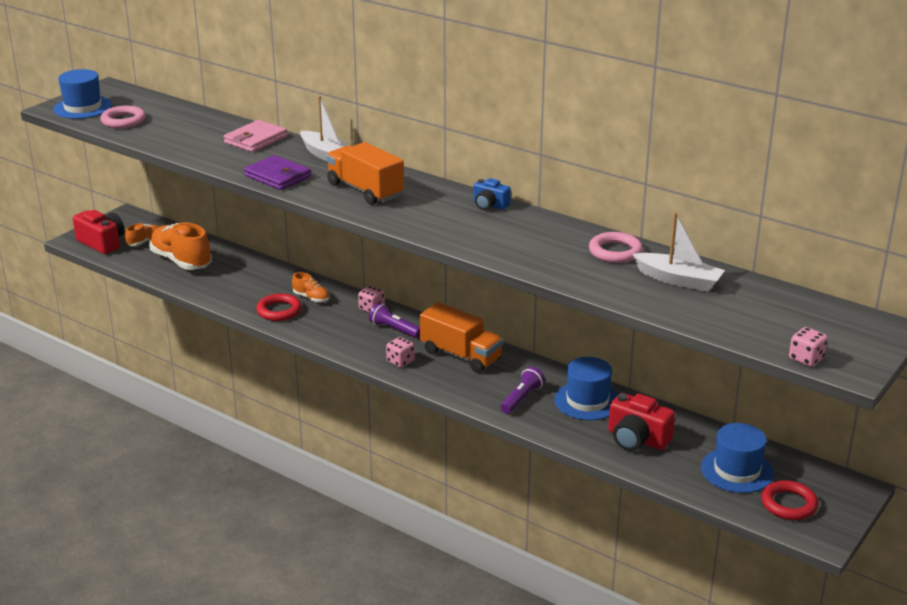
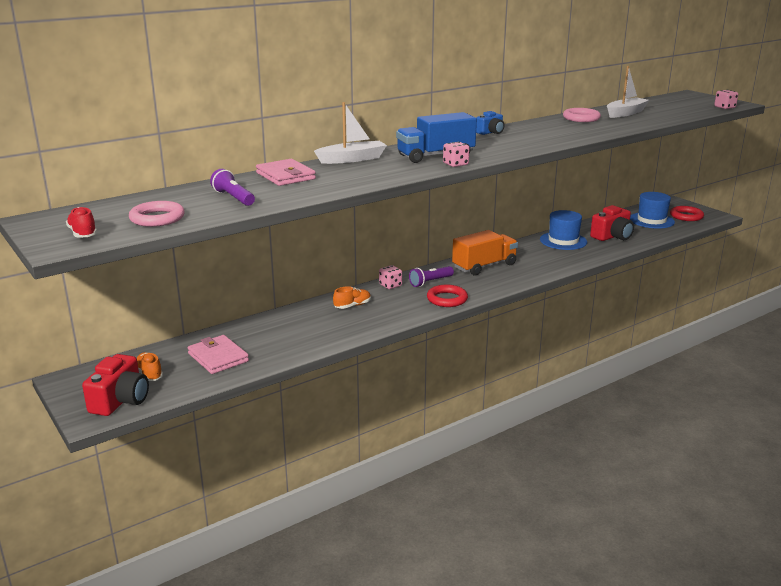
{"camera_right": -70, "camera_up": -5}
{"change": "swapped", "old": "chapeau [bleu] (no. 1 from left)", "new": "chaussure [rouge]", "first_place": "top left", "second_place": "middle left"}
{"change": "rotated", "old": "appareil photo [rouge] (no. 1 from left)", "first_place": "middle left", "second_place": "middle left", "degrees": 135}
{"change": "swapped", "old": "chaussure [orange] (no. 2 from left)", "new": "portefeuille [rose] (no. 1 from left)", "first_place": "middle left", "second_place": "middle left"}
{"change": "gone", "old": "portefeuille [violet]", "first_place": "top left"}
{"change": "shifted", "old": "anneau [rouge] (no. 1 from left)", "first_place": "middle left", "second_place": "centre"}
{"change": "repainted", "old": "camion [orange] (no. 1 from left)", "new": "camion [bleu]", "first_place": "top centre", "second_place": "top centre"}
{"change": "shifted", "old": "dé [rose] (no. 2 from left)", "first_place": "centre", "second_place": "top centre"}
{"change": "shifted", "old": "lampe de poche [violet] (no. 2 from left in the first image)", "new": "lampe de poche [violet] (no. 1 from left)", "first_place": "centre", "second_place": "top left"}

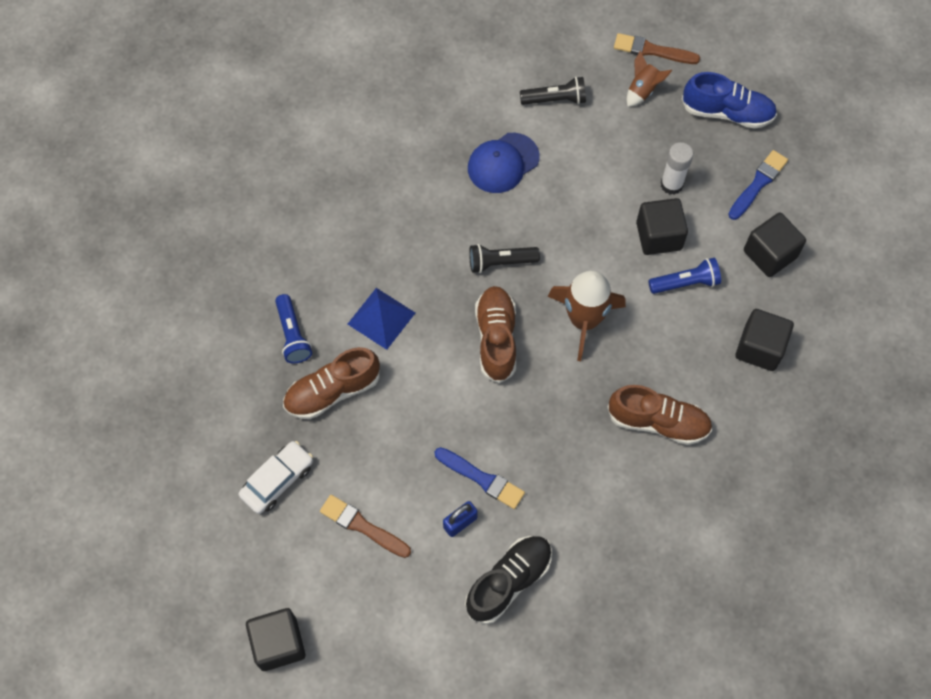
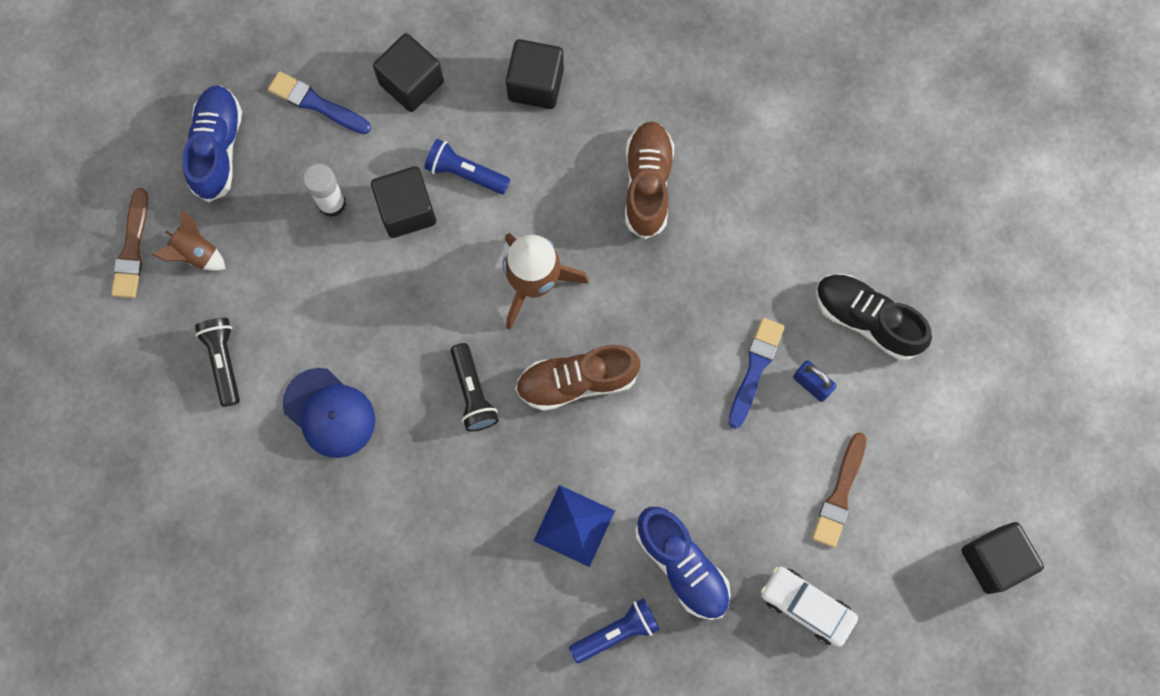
{"camera_right": -100, "camera_up": 10}
{"change": "repainted", "old": "chaussure [marron] (no. 1 from left)", "new": "chaussure [bleu] (no. 2 from left)", "first_place": "centre", "second_place": "bottom centre"}
{"change": "rotated", "old": "lampe de poche [bleu] (no. 2 from left in the first image)", "first_place": "middle right", "second_place": "top centre", "degrees": -45}

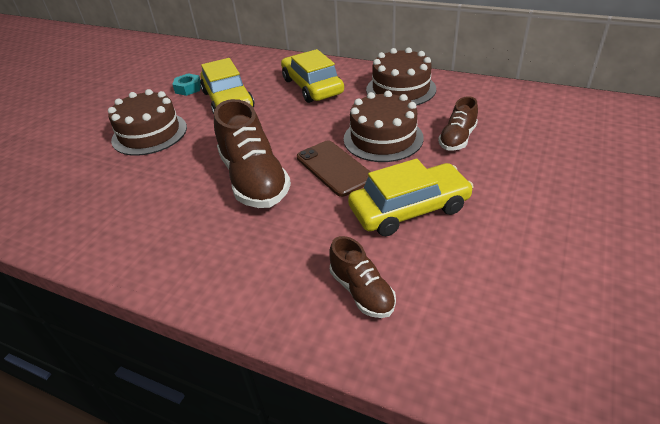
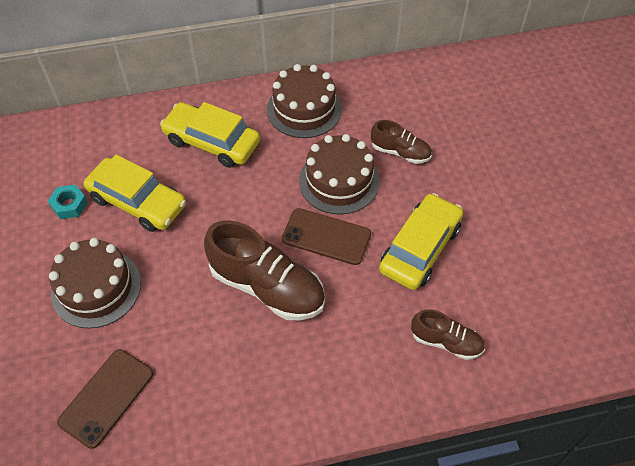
{"camera_right": -40, "camera_up": 15}
{"change": "rotated", "old": "chaussure [marron] (no. 3 from left in the first image)", "first_place": "top right", "second_place": "top centre", "degrees": -60}
{"change": "new", "new": "téléphone [marron] (no. 1 from left)", "second_place": "bottom left"}

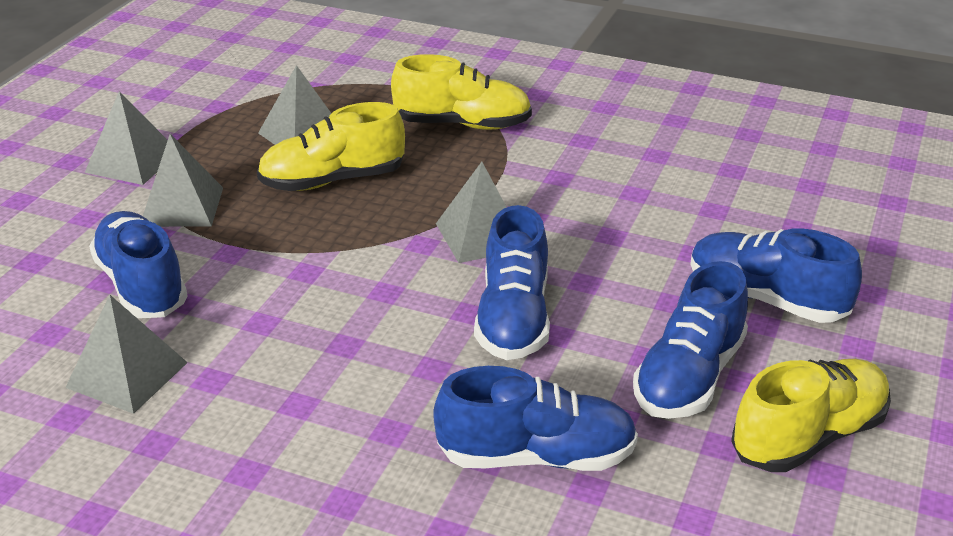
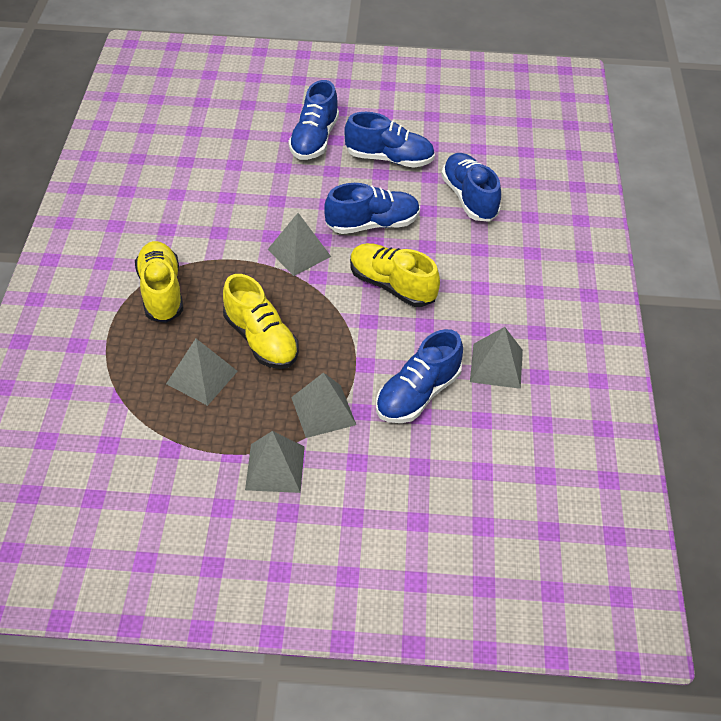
{"camera_right": -110, "camera_up": 15}
{"change": "shifted", "old": "chaussure [jaune] (no. 3 from left)", "first_place": "bottom right", "second_place": "centre"}

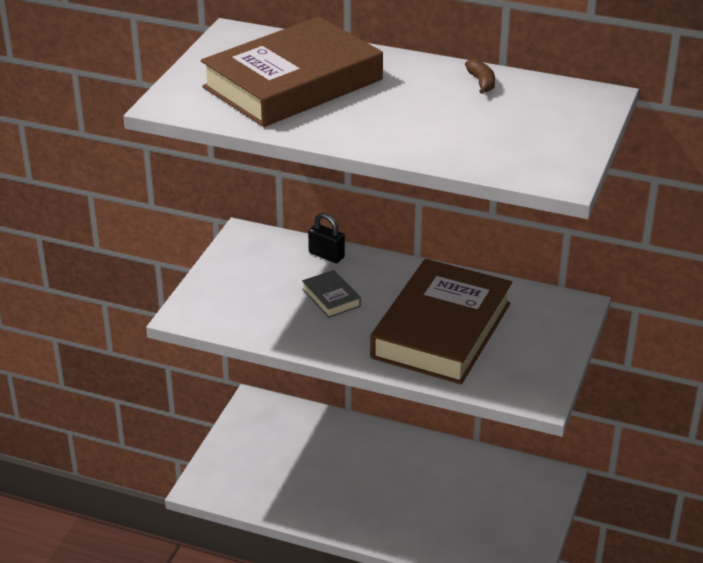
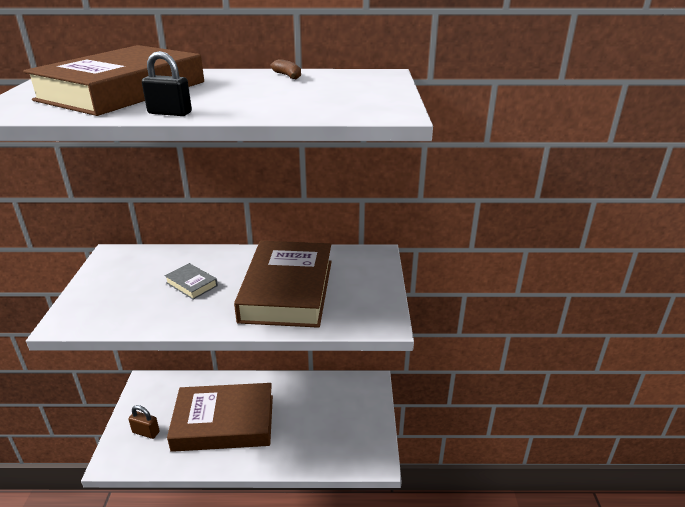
{"camera_right": -20, "camera_up": -5}
{"change": "shifted", "old": "cadenas [noir]", "first_place": "centre", "second_place": "top left"}
{"change": "new", "new": "cadenas [marron]", "second_place": "bottom left"}
{"change": "new", "new": "livre [marron] (no. 2 from left)", "second_place": "bottom left"}

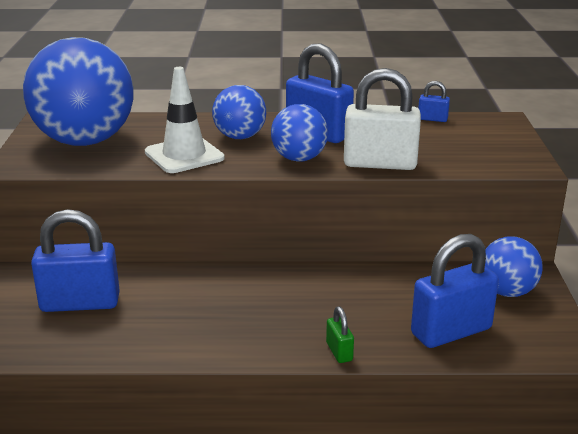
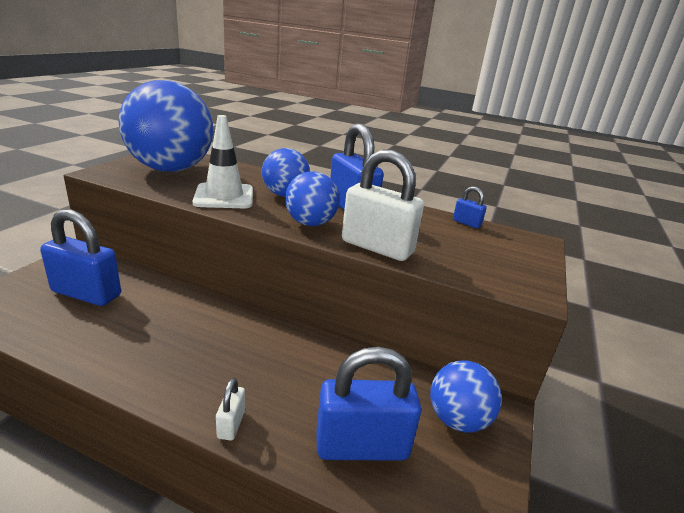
{"camera_right": 20, "camera_up": 0}
{"change": "repainted", "old": "cadenas [vert]", "new": "cadenas [blanc] (no. 1 from left)", "first_place": "bottom centre", "second_place": "bottom centre"}

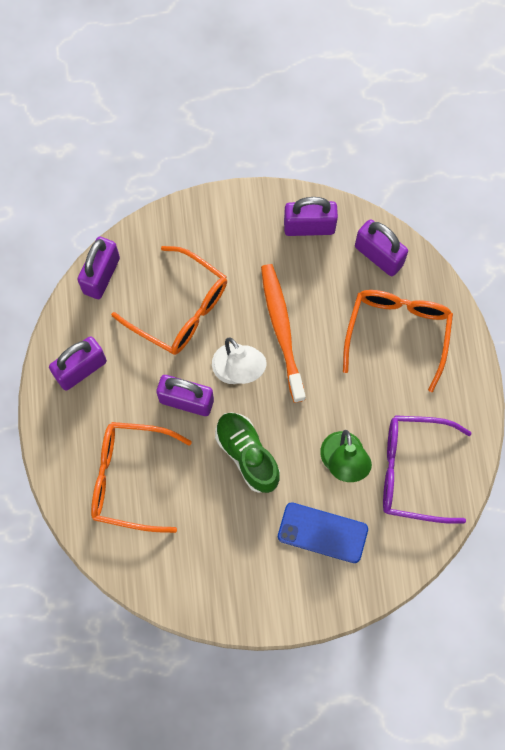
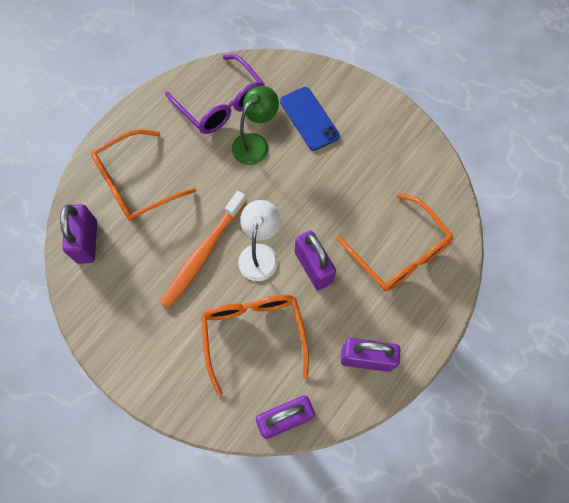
{"camera_right": -135, "camera_up": -5}
{"change": "gone", "old": "chaussure [vert]", "first_place": "centre"}
{"change": "gone", "old": "cadenas [violet] (no. 4 from left)", "first_place": "top centre"}

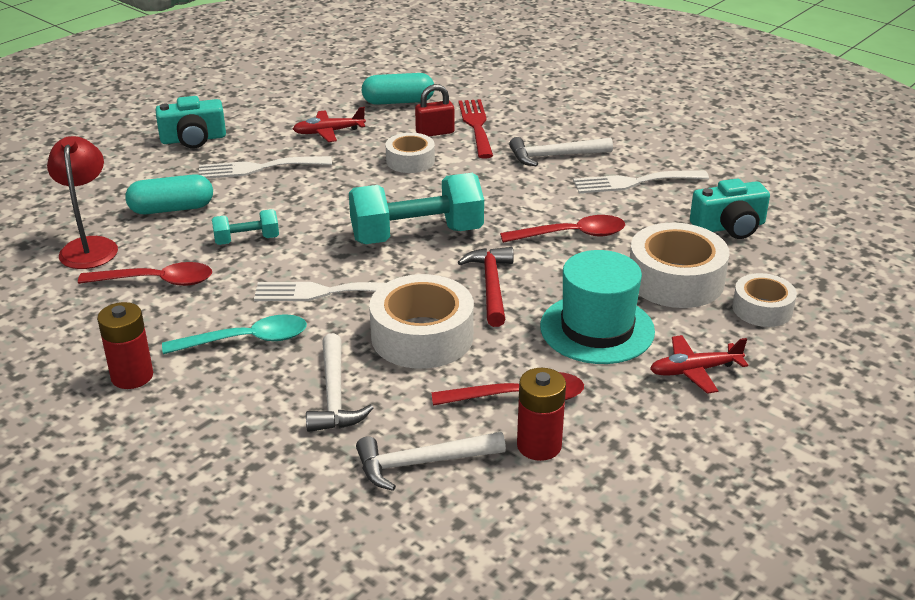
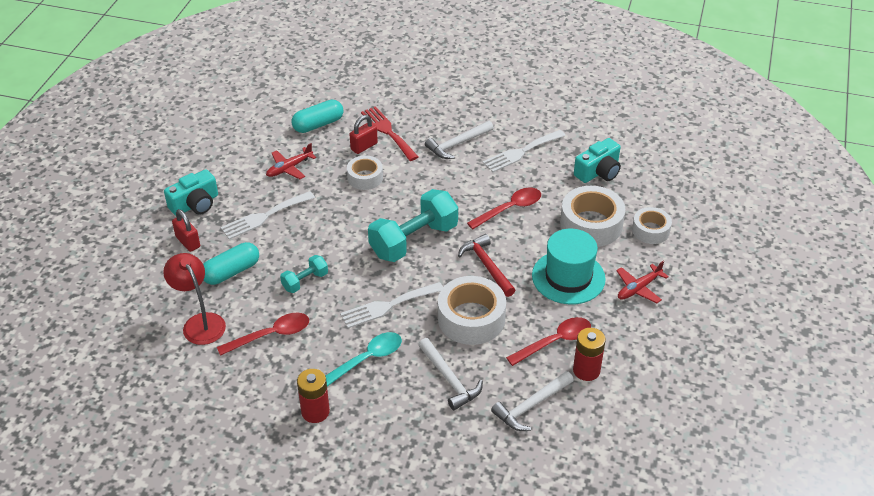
{"camera_right": -25, "camera_up": 10}
{"change": "new", "new": "cadenas [rouge] (no. 1 from left)", "second_place": "middle left"}

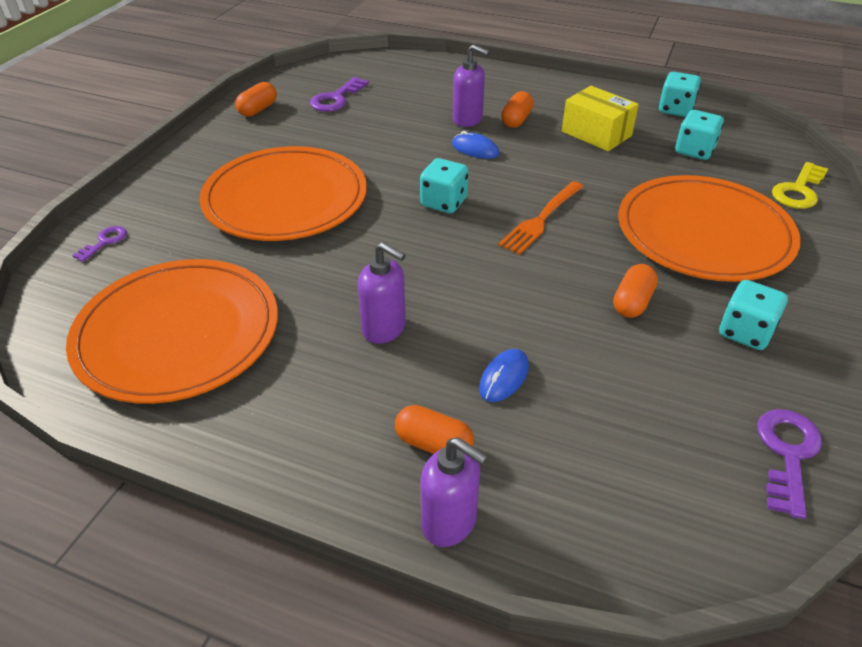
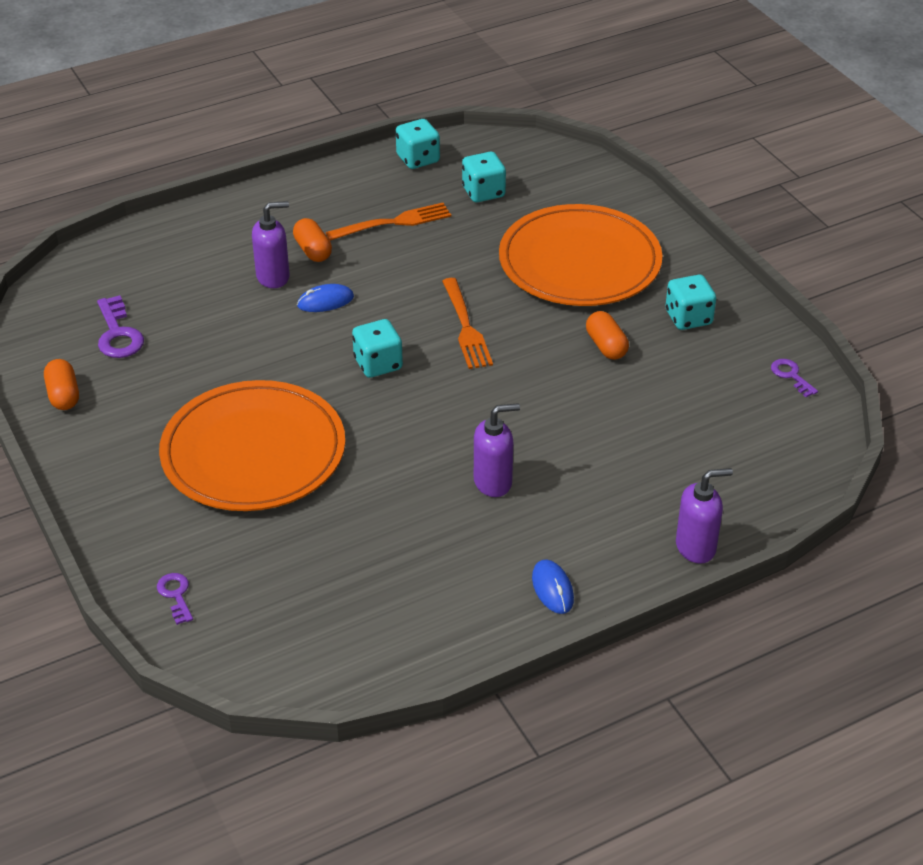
{"camera_right": -50, "camera_up": 0}
{"change": "gone", "old": "assiette [orange] (no. 1 from left)", "first_place": "middle left"}
{"change": "gone", "old": "gélule [orange] (no. 2 from left)", "first_place": "centre"}
{"change": "shifted", "old": "souris [bleu] (no. 2 from left)", "first_place": "centre", "second_place": "bottom centre"}
{"change": "swapped", "old": "boîte [jaune]", "new": "fourchette [orange] (no. 1 from left)", "first_place": "top right", "second_place": "top centre"}
{"change": "scaled", "old": "clé [violet] (no. 3 from left)", "first_place": "bottom right", "second_place": "middle right", "factor": 0.6}
{"change": "gone", "old": "clé [jaune]", "first_place": "top right"}

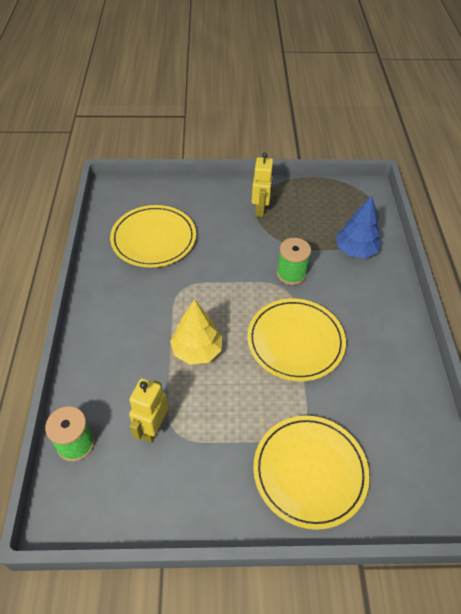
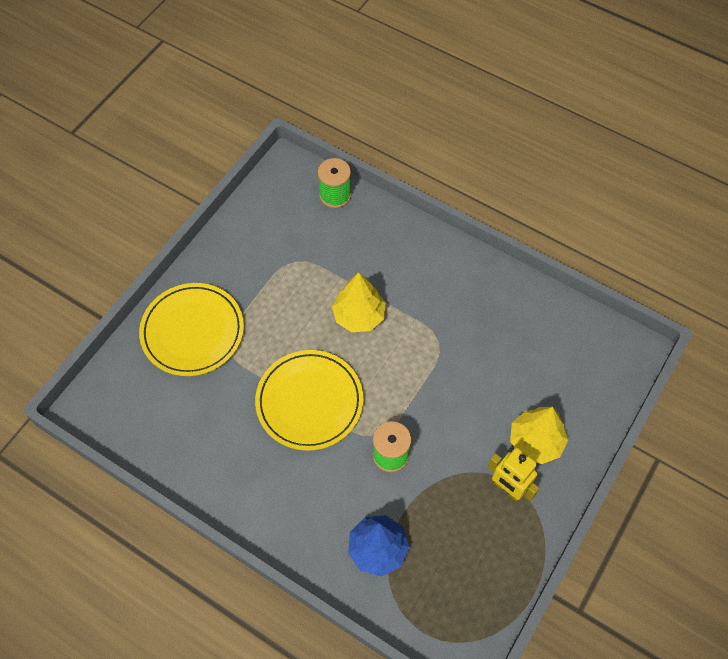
{"camera_right": 125, "camera_up": 10}
{"change": "gone", "old": "assiette [jaune] (no. 1 from left)", "first_place": "middle left"}
{"change": "gone", "old": "robot [jaune] (no. 1 from left)", "first_place": "bottom left"}
{"change": "new", "new": "arbre [jaune] (no. 2 from left)", "second_place": "middle right"}

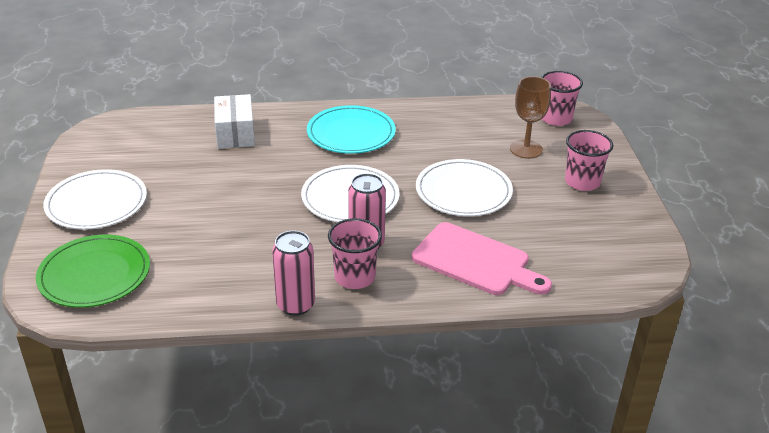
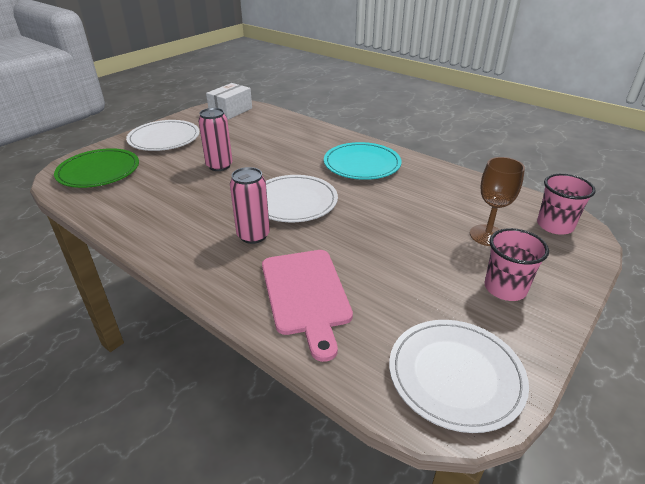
{"camera_right": 45, "camera_up": 0}
{"change": "shifted", "old": "boîte [blanc]", "first_place": "top left", "second_place": "top centre"}
{"change": "shifted", "old": "canette [rose] (no. 1 from left)", "first_place": "centre", "second_place": "top centre"}
{"change": "gone", "old": "gobelet [rose] (no. 1 from left)", "first_place": "centre"}
{"change": "shifted", "old": "assiette [blanc] (no. 3 from left)", "first_place": "centre", "second_place": "bottom right"}

